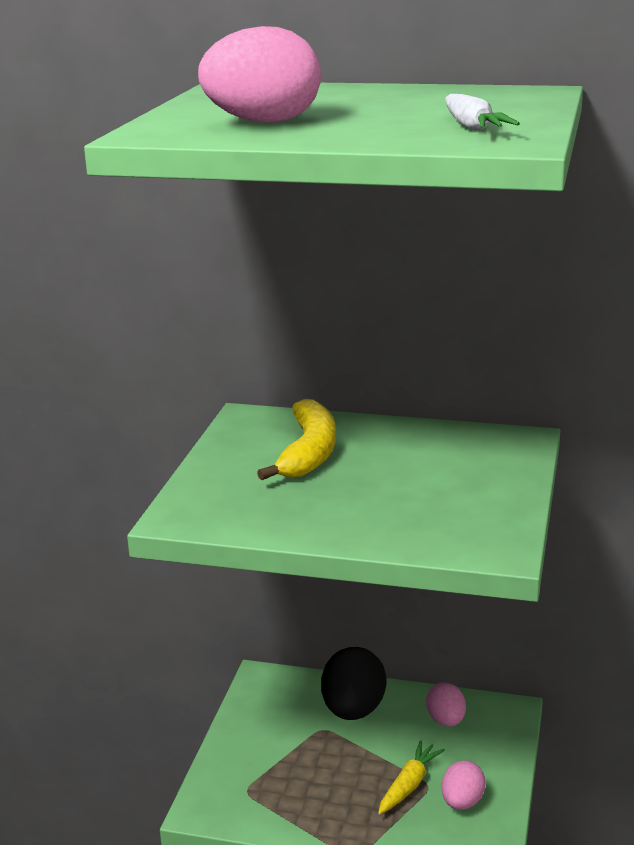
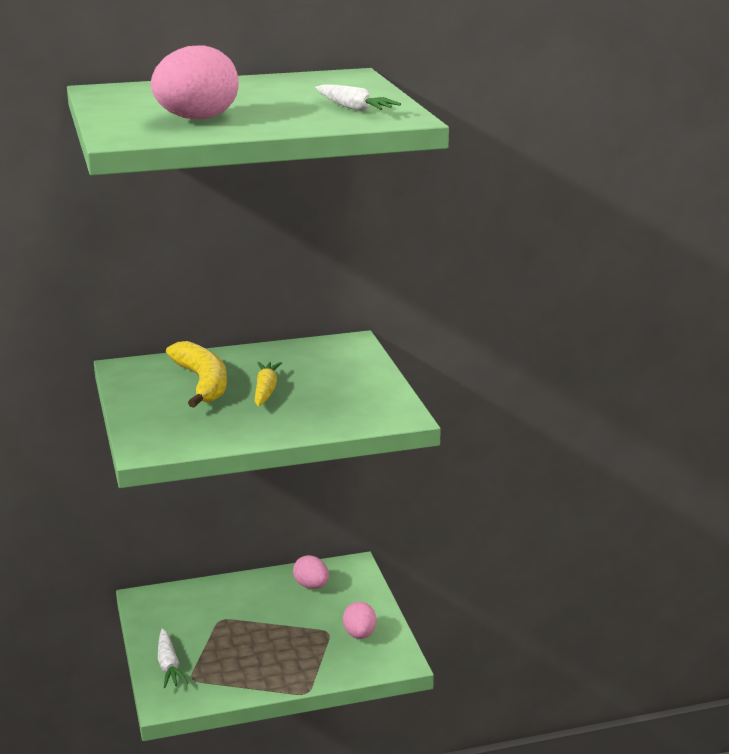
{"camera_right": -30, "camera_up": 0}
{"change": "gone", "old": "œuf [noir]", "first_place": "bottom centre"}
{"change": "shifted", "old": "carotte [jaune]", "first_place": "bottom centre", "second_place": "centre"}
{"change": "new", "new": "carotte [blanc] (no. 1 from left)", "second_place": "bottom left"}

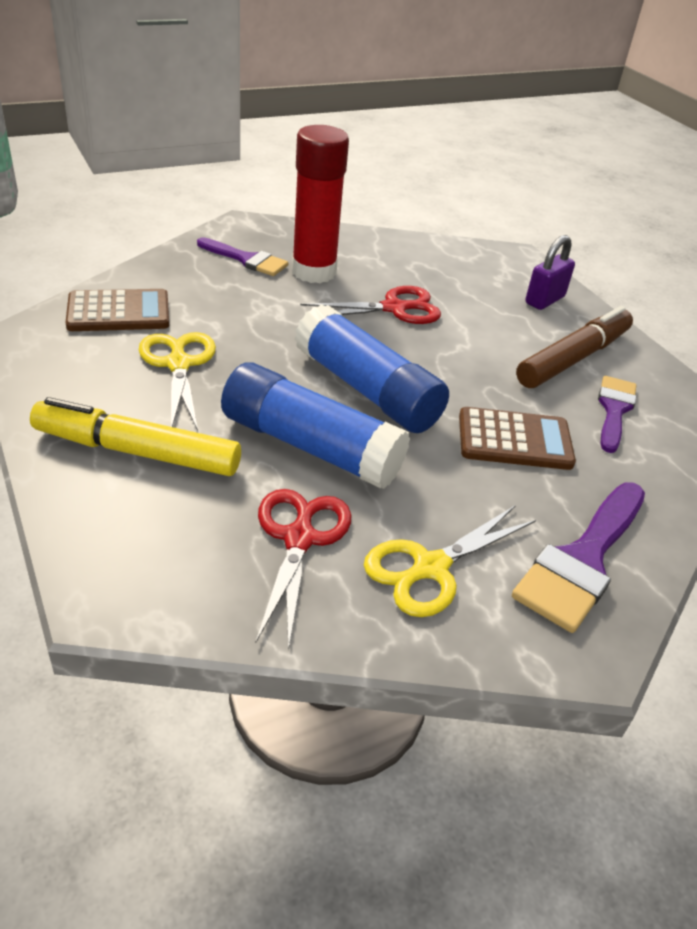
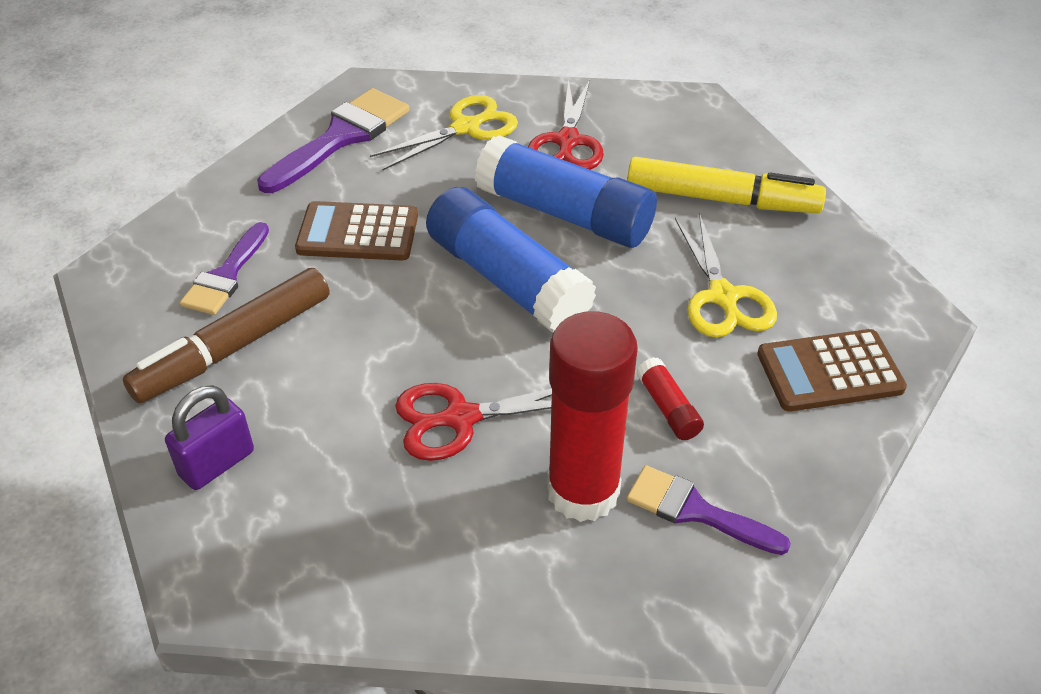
{"camera_right": -175, "camera_up": 5}
{"change": "new", "new": "bâton de colle [rouge] (no. 2 from left)", "second_place": "centre"}

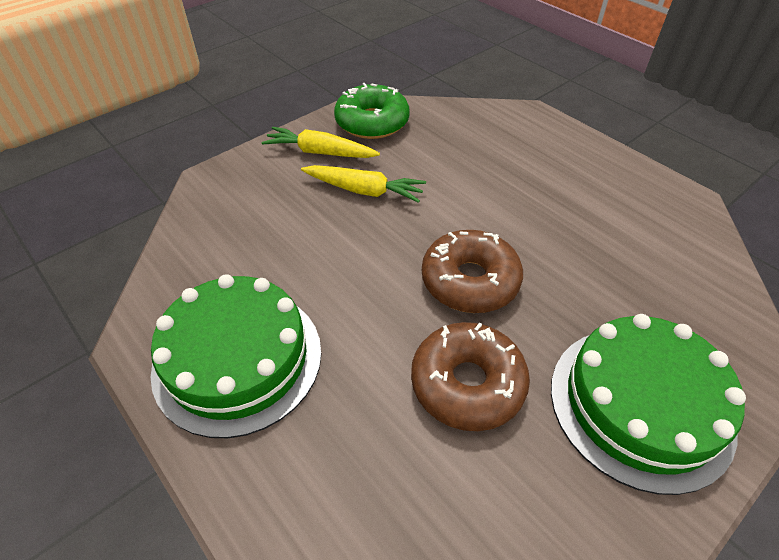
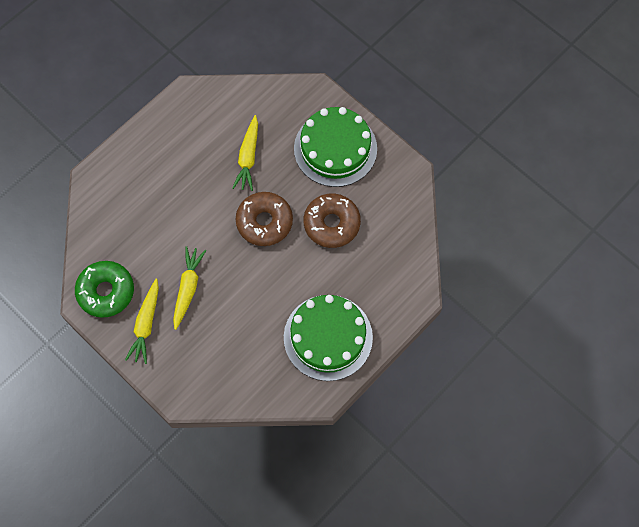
{"camera_right": -95, "camera_up": 20}
{"change": "new", "new": "carotte [jaune] (no. 3 from left)", "second_place": "top centre"}

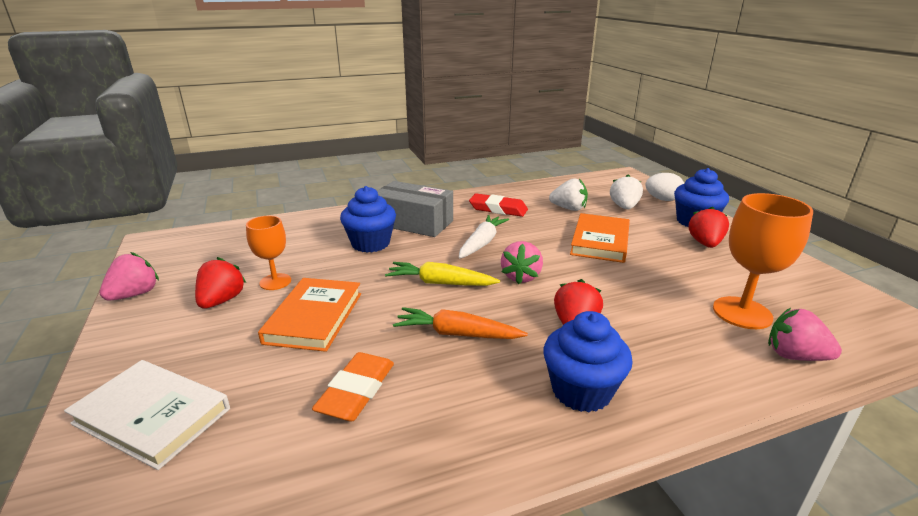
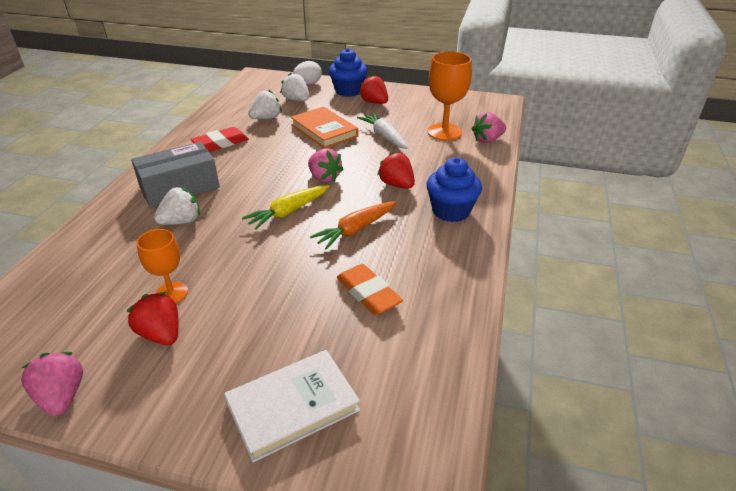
{"camera_right": -55, "camera_up": 10}
{"change": "gone", "old": "livre [orange] (no. 1 from left)", "first_place": "centre"}
{"change": "swapped", "old": "muffin [bleu] (no. 1 from left)", "new": "fraise [blanc] (no. 1 from left)", "first_place": "centre", "second_place": "middle left"}
{"change": "shifted", "old": "carotte [blanc]", "first_place": "centre", "second_place": "top centre"}

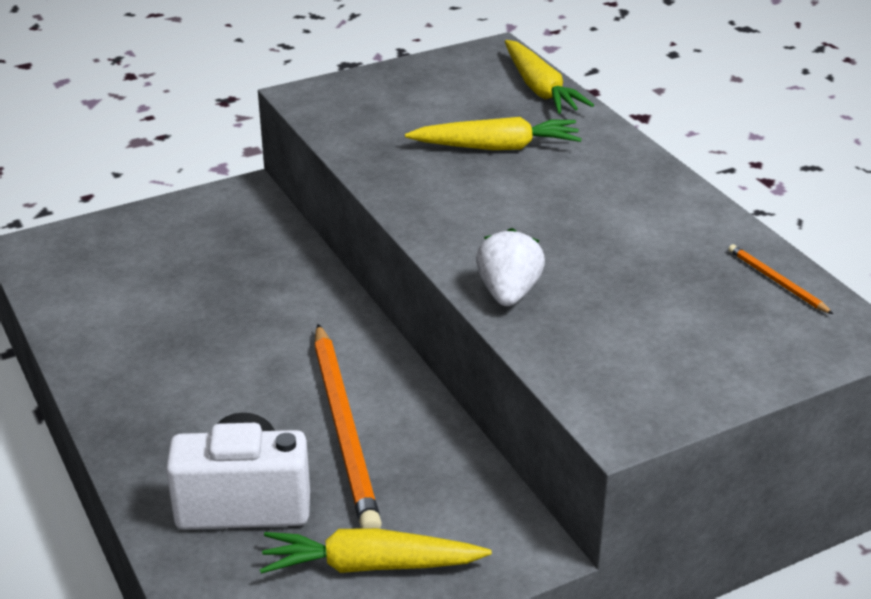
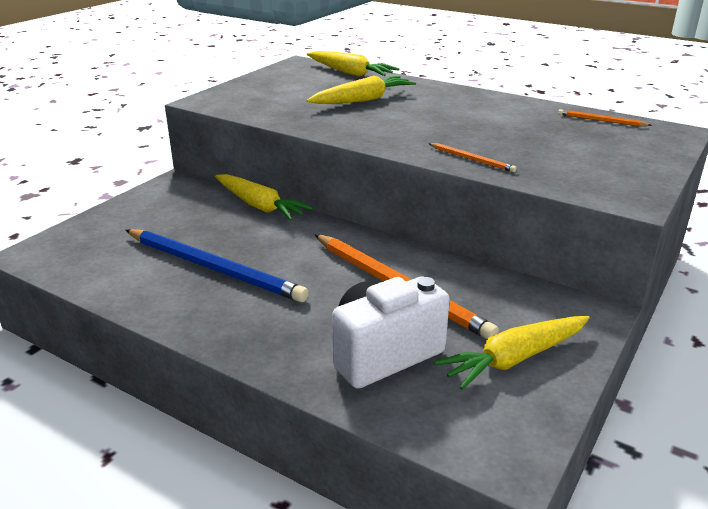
{"camera_right": -30, "camera_up": -5}
{"change": "swapped", "old": "fraise [blanc]", "new": "crayon [orange] (no. 2 from left)", "first_place": "centre", "second_place": "top right"}
{"change": "new", "new": "crayon [bleu]", "second_place": "middle left"}
{"change": "new", "new": "carotte [jaune] (no. 1 from left)", "second_place": "centre"}

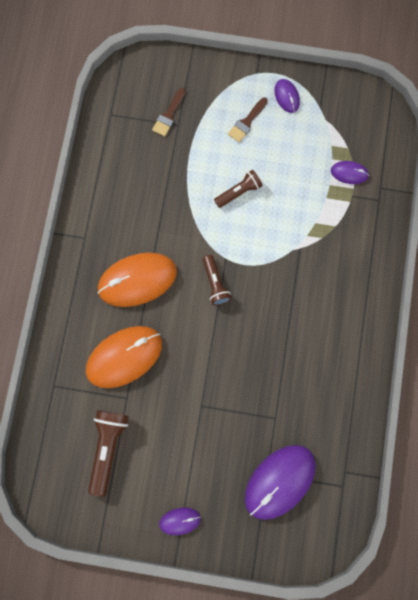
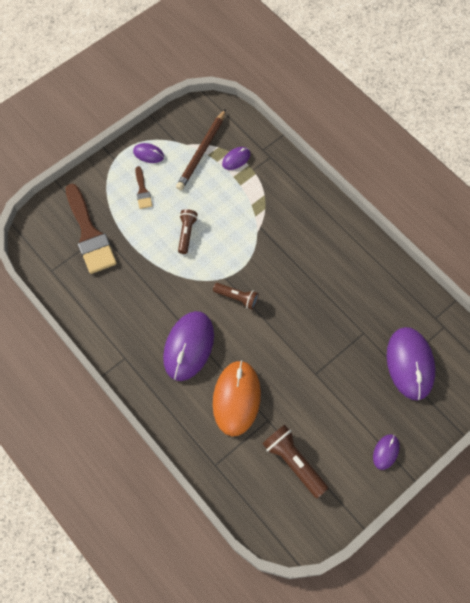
{"camera_right": -50, "camera_up": -10}
{"change": "repainted", "old": "souris [orange] (no. 2 from left)", "new": "souris [violet] (no. 2 from left)", "first_place": "middle left", "second_place": "centre"}
{"change": "scaled", "old": "pinceau [marron] (no. 1 from left)", "first_place": "top centre", "second_place": "middle left", "factor": 2.09}
{"change": "new", "new": "crayon [marron]", "second_place": "top centre"}

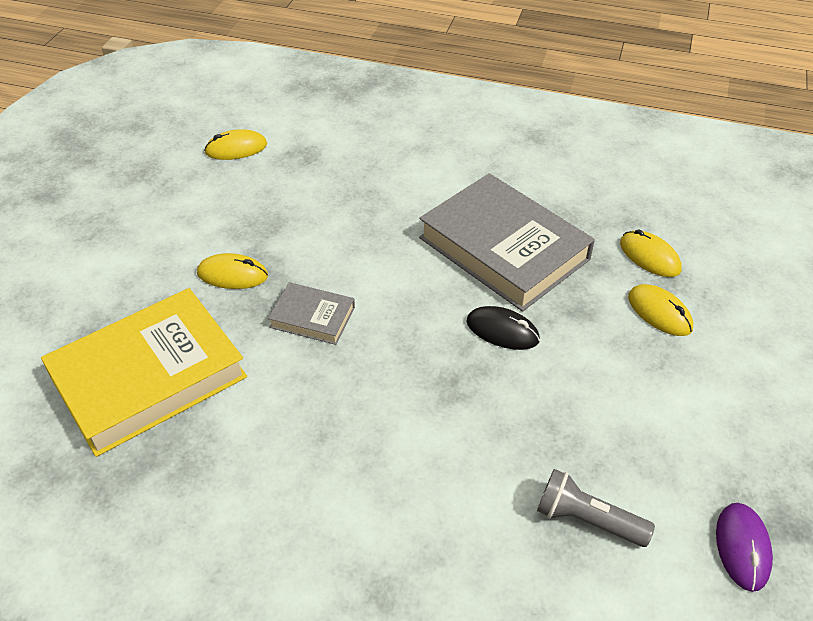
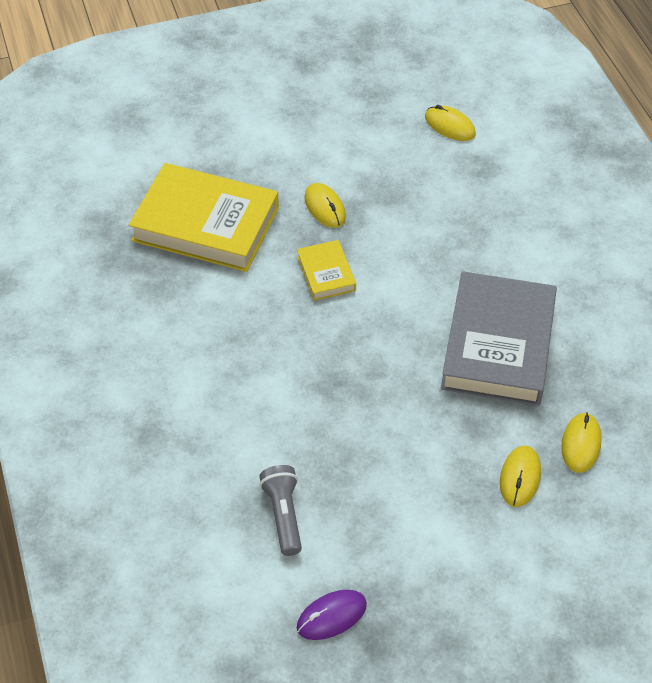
{"camera_right": 55, "camera_up": 5}
{"change": "repainted", "old": "livre [gris] (no. 1 from left)", "new": "livre [jaune] (no. 2 from left)", "first_place": "centre", "second_place": "centre"}
{"change": "gone", "old": "souris [noir]", "first_place": "centre"}

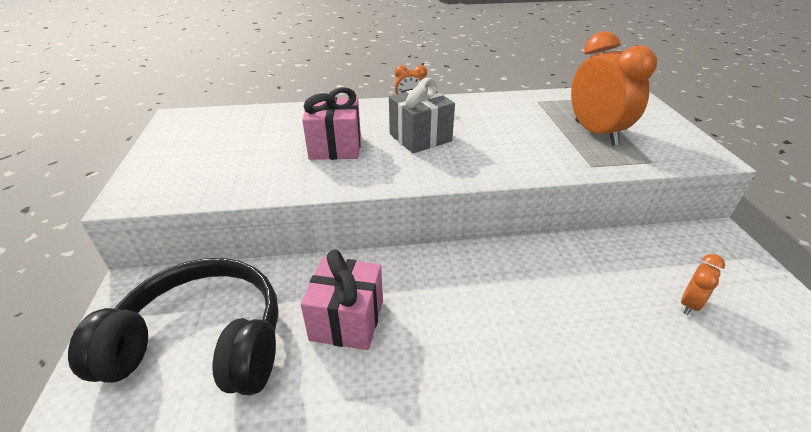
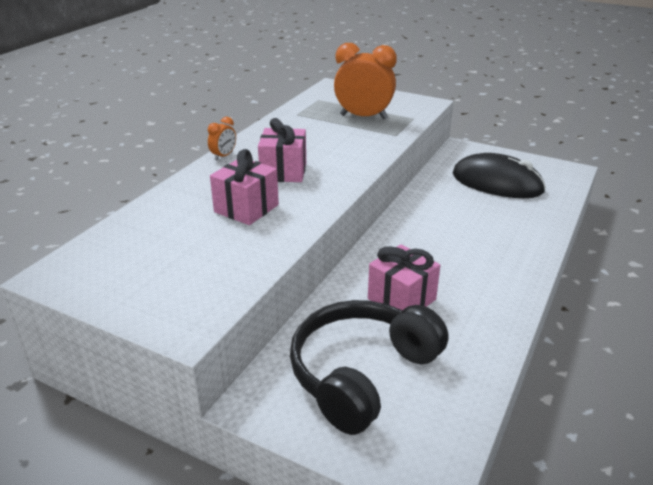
{"camera_right": -55, "camera_up": -5}
{"change": "repainted", "old": "cadeau [gris]", "new": "cadeau [rose] (no. 2 from left)", "first_place": "top centre", "second_place": "top centre"}
{"change": "swapped", "old": "réveil [orange] (no. 3 from left)", "new": "souris [noir]", "first_place": "middle right", "second_place": "middle right"}

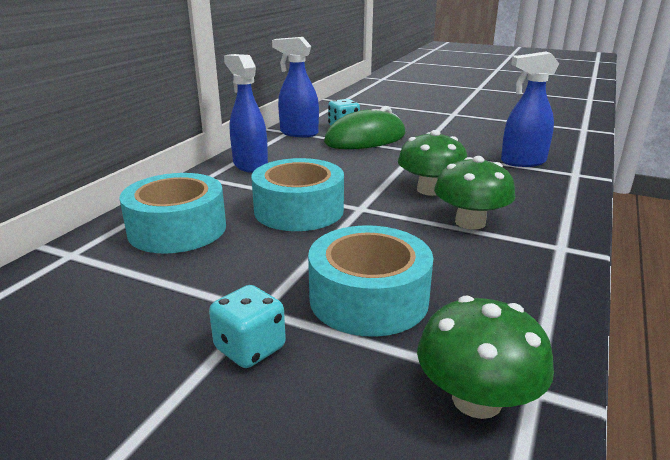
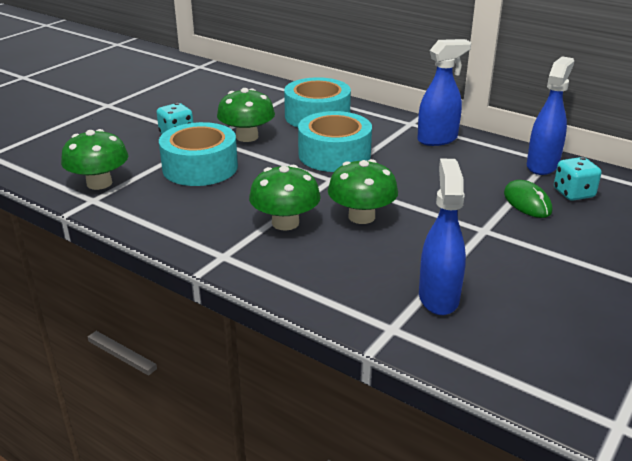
{"camera_right": 100, "camera_up": 5}
{"change": "scaled", "old": "souris [vert]", "first_place": "top centre", "second_place": "middle right", "factor": 0.56}
{"change": "new", "new": "champignon [vert] (no. 2 from left)", "second_place": "top centre"}

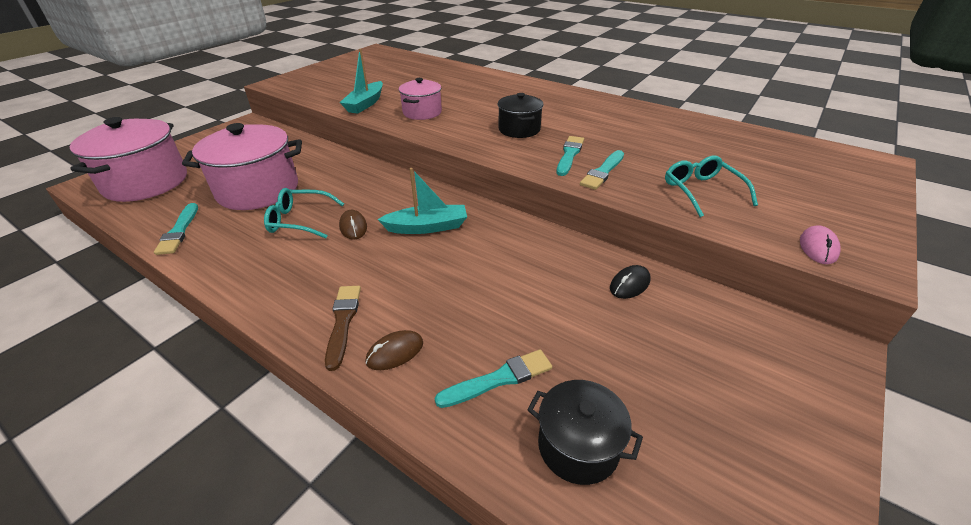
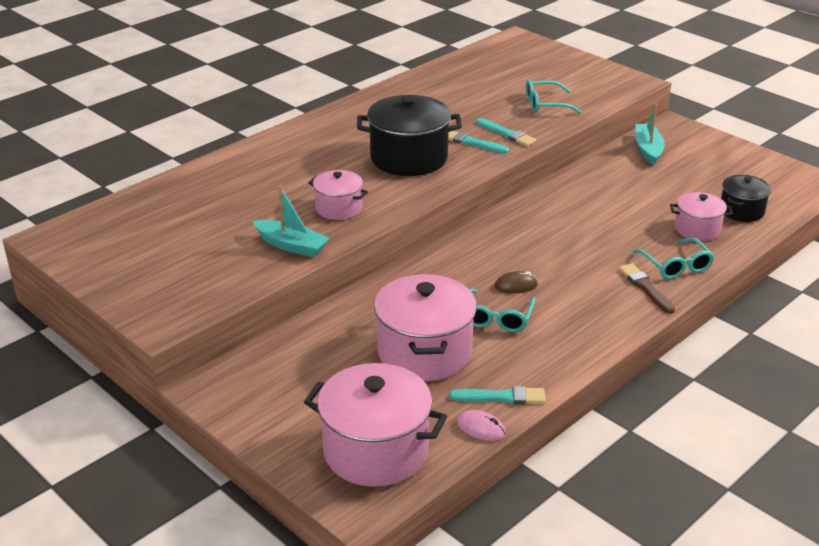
{"camera_right": -80, "camera_up": -5}
{"change": "rotated", "old": "pinceau [marron]", "first_place": "centre", "second_place": "middle right", "degrees": 60}
{"change": "swapped", "old": "souris [marron] (no. 2 from left)", "new": "lunettes [turquoise] (no. 3 from left)", "first_place": "bottom centre", "second_place": "middle right"}
{"change": "shifted", "old": "bateau [turquoise] (no. 2 from left)", "first_place": "centre", "second_place": "top right"}
{"change": "swapped", "old": "pinceau [turquoise] (no. 2 from left)", "new": "marmite [rose] (no. 4 from left)", "first_place": "bottom centre", "second_place": "middle right"}
{"change": "scaled", "old": "marmite [noir] (no. 1 from left)", "first_place": "top centre", "second_place": "top centre", "factor": 1.78}
{"change": "gone", "old": "souris [noir]", "first_place": "centre"}
{"change": "shifted", "old": "souris [rose]", "first_place": "middle right", "second_place": "bottom centre"}

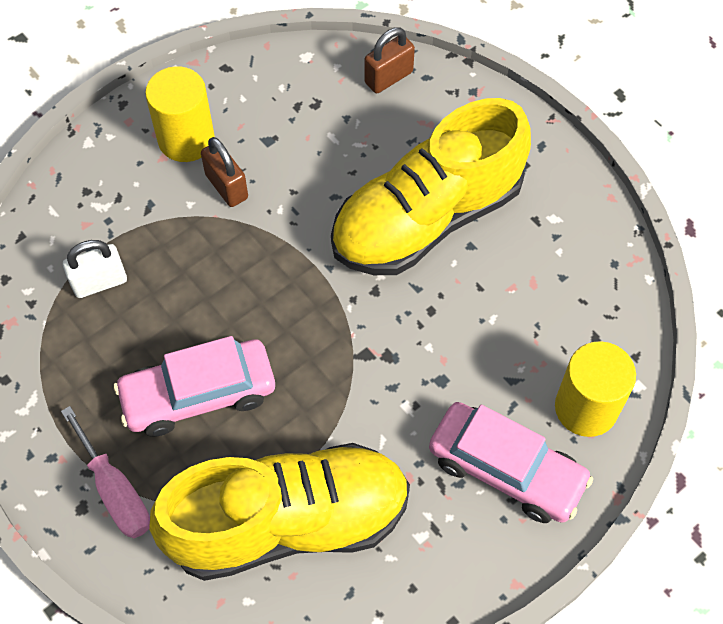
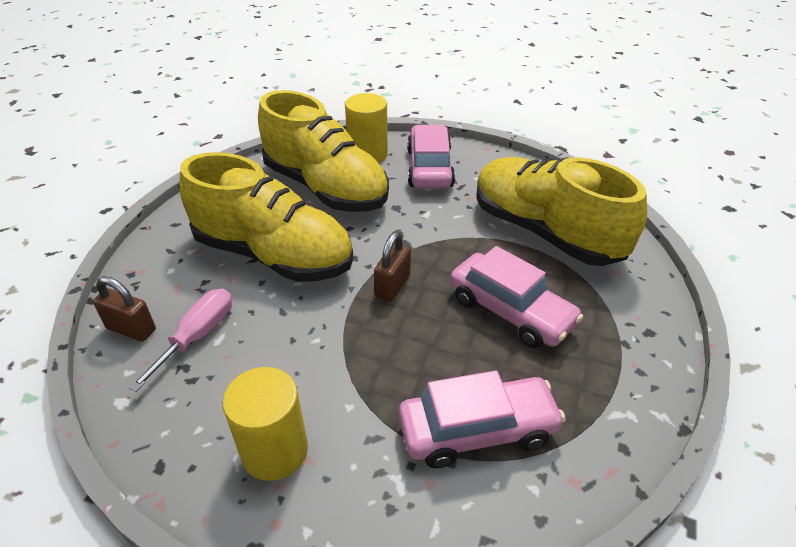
{"camera_right": -120, "camera_up": -20}
{"change": "shifted", "old": "tournevis [rose]", "first_place": "bottom left", "second_place": "middle left"}
{"change": "swapped", "old": "cadenas [blanc]", "new": "voiture [rose] (no. 2 from left)", "first_place": "middle left", "second_place": "bottom centre"}
{"change": "shifted", "old": "cadenas [marron] (no. 1 from left in the first image)", "new": "cadenas [marron] (no. 2 from left)", "first_place": "top left", "second_place": "centre"}
{"change": "new", "new": "chaussure [jaune] (no. 2 from left)", "second_place": "top centre"}

